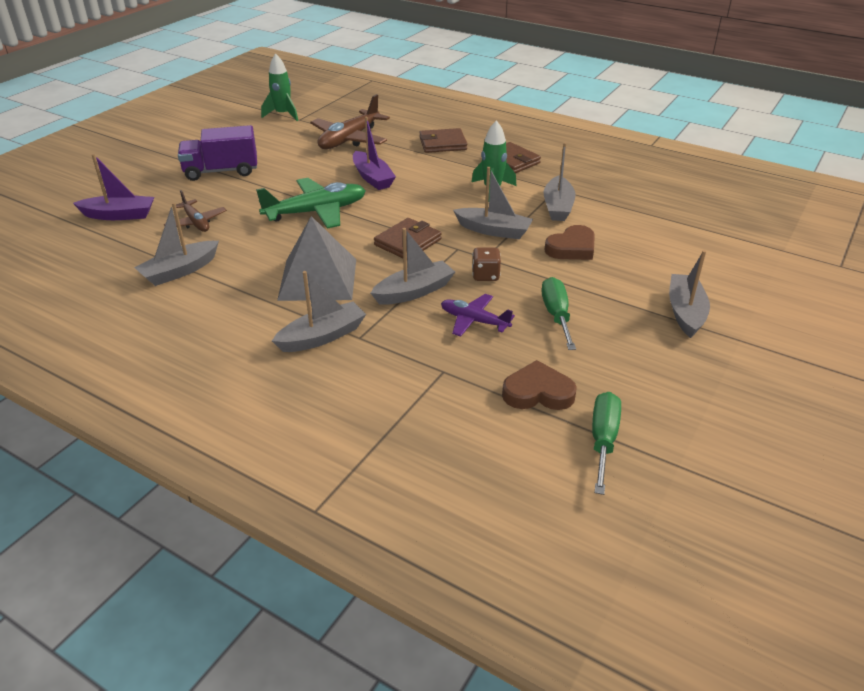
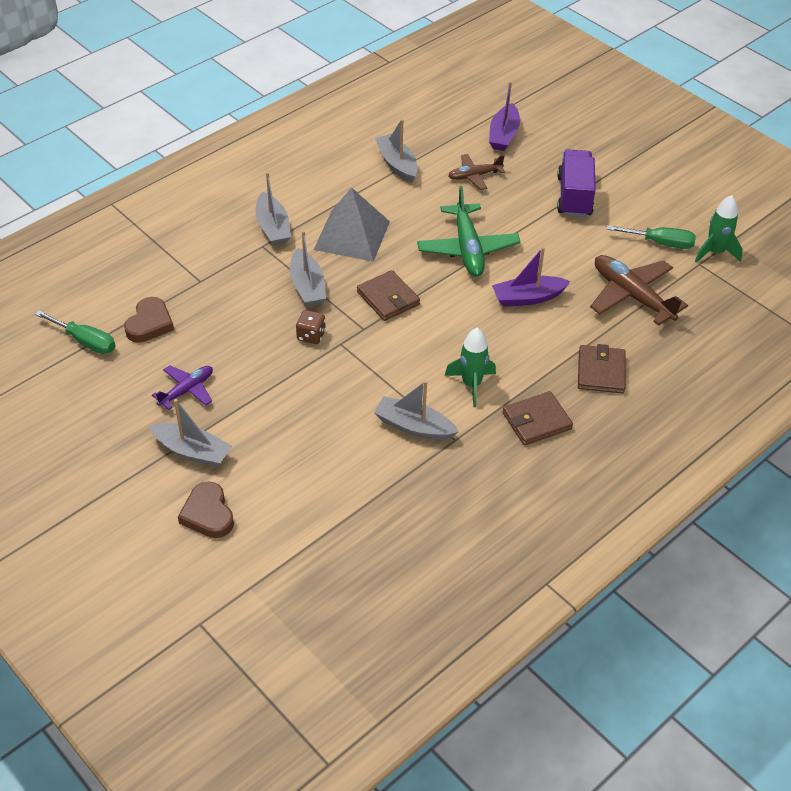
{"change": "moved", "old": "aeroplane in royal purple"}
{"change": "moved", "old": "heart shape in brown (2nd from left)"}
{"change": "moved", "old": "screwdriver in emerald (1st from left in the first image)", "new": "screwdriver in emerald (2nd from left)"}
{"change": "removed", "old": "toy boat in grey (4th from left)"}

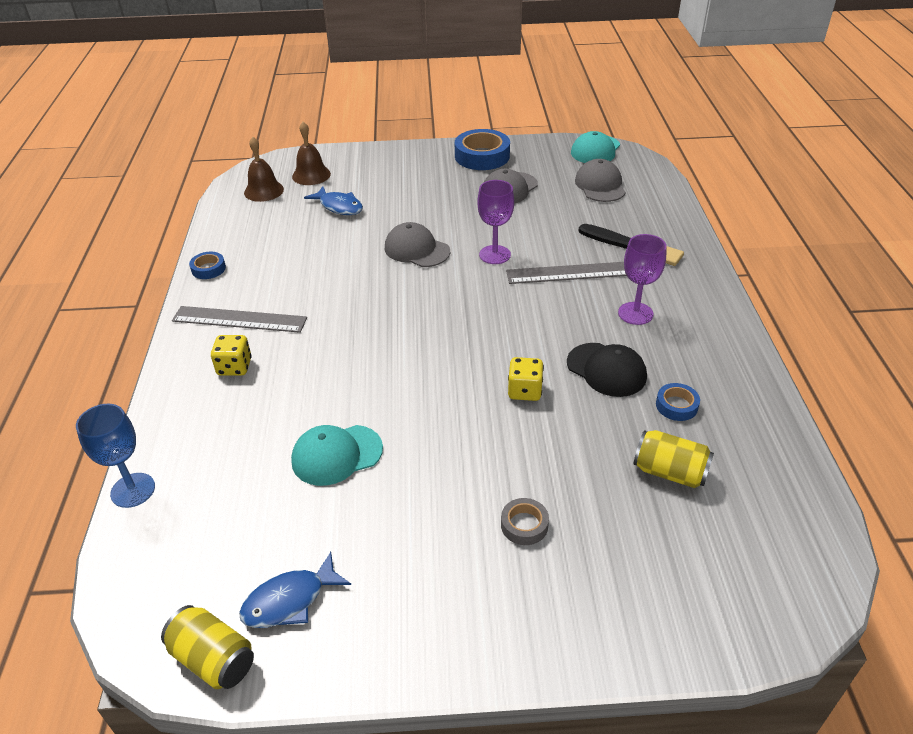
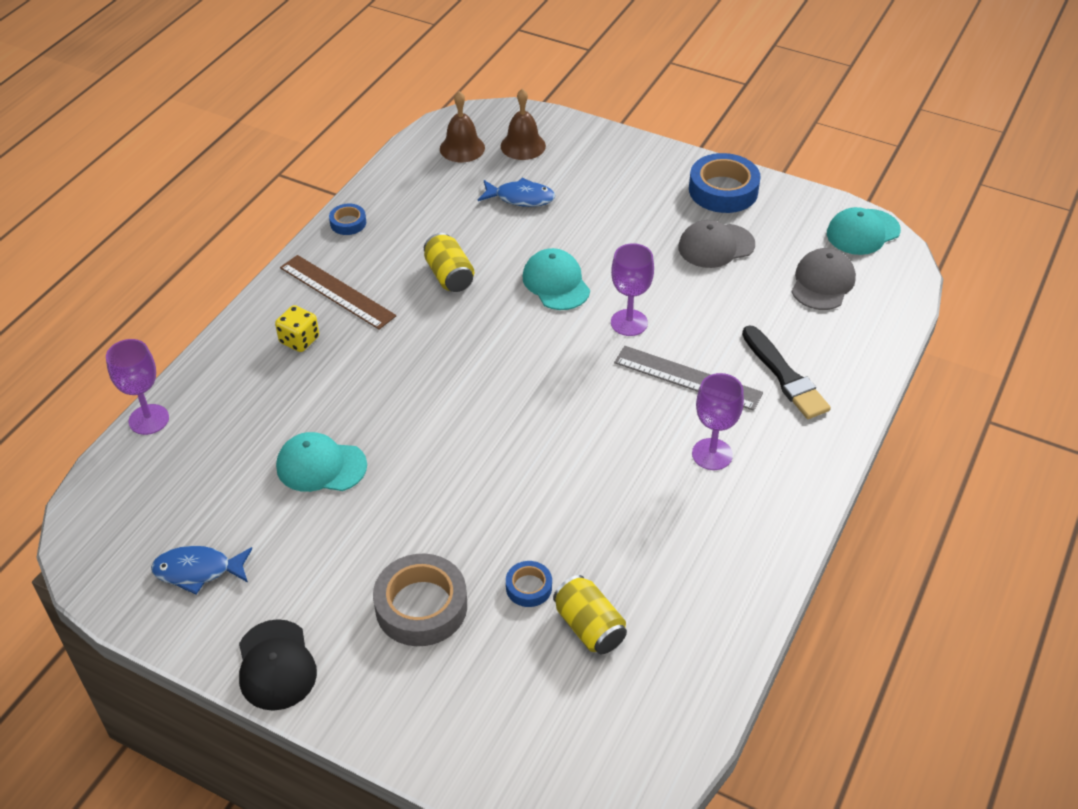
{"change": "recoloured", "old": "wine glass in cobalt", "new": "wine glass in royal purple (1st from left)"}
{"change": "moved", "old": "cap in black"}
{"change": "recoloured", "old": "measuring stick in grey (1st from left)", "new": "measuring stick in brown"}
{"change": "resized", "old": "sticky tape in grey", "factor": 1.96}
{"change": "moved", "old": "soda can in yellow (1st from left)"}
{"change": "turned", "old": "fish in cobalt (2nd from left)", "degrees": -60}
{"change": "moved", "old": "sticky tape in cobalt (3rd from left in the first image)", "new": "sticky tape in cobalt (2nd from left)"}
{"change": "recoloured", "old": "cap in grey (1st from left)", "new": "cap in turquoise (2nd from left)"}
{"change": "removed", "old": "game die in yellow (2nd from left)"}

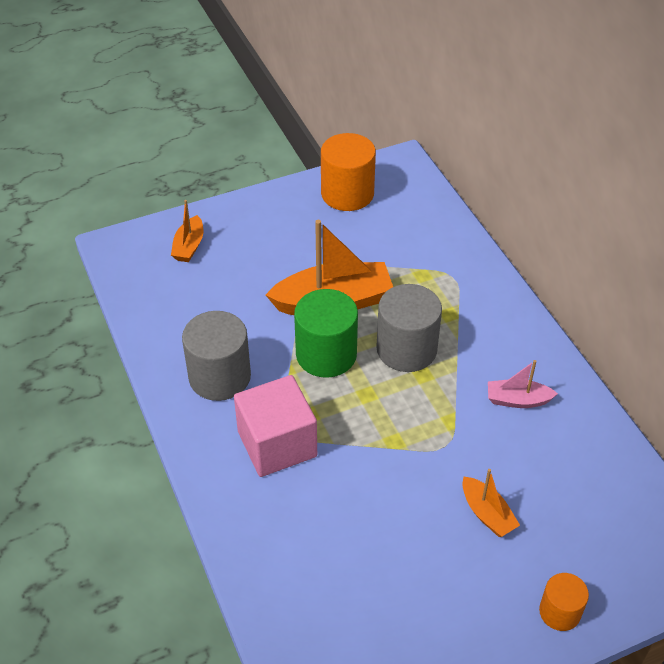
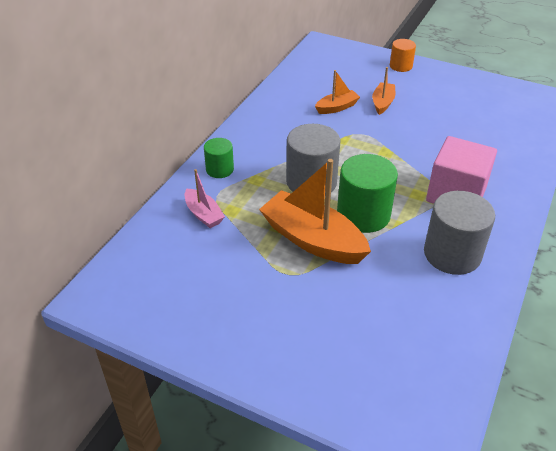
{"change": "moved", "old": "toy boat in rose-pink"}
{"change": "added", "new": "cylinder shape in emerald (1st from left)"}
{"change": "moved", "old": "toy boat in orange-coloured (1st from left in the first image)", "new": "toy boat in orange-coloured (2nd from left)"}
{"change": "removed", "old": "cylinder shape in orange-coloured (1st from left)"}

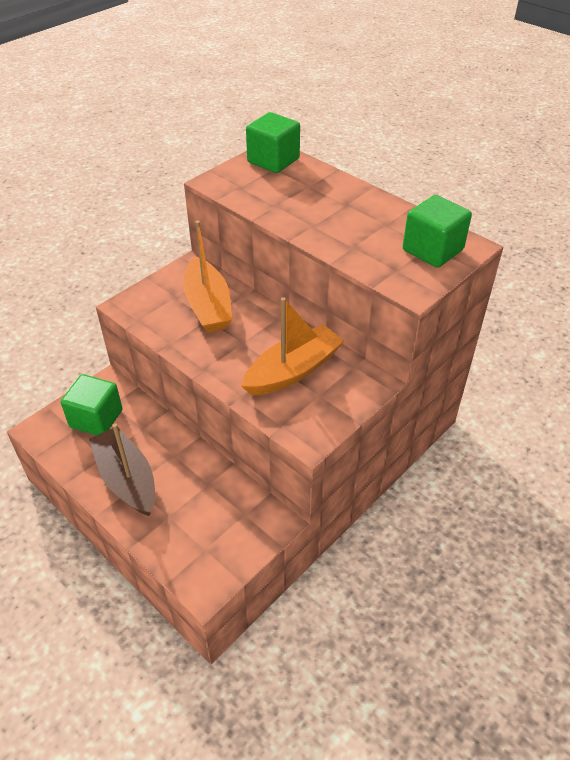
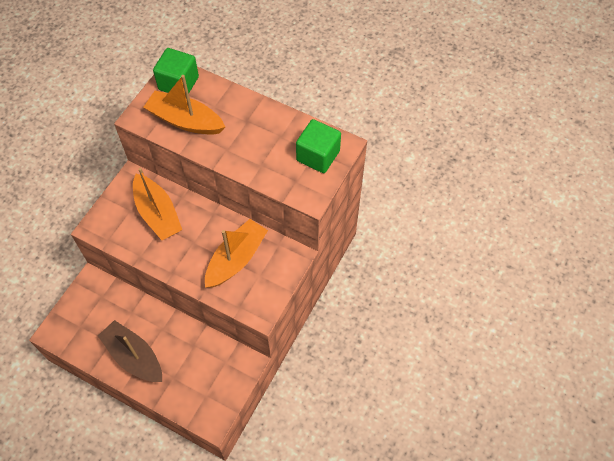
{"change": "added", "new": "toy boat in orange-coloured (2nd from left)"}
{"change": "removed", "old": "block in emerald (1st from left)"}

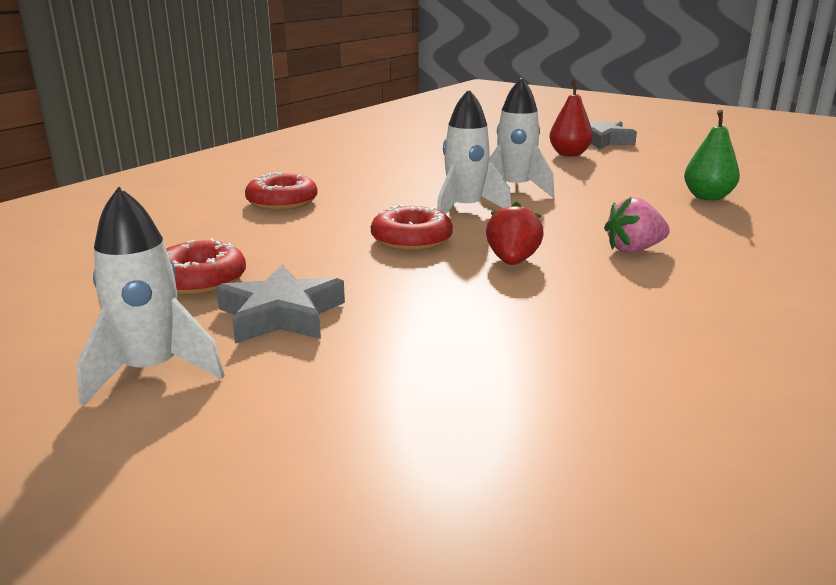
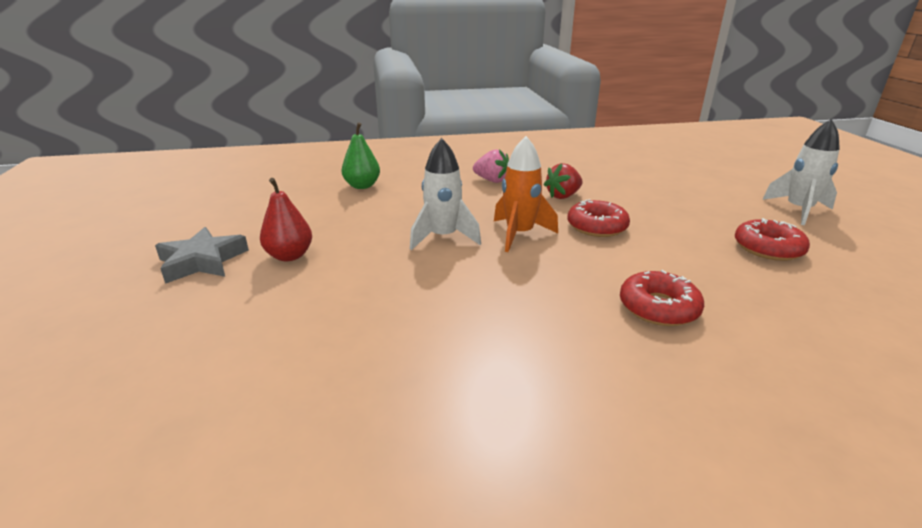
{"change": "recoloured", "old": "toy rocket in white (2nd from left)", "new": "toy rocket in orange-coloured"}
{"change": "removed", "old": "star shape in grey (1st from left)"}

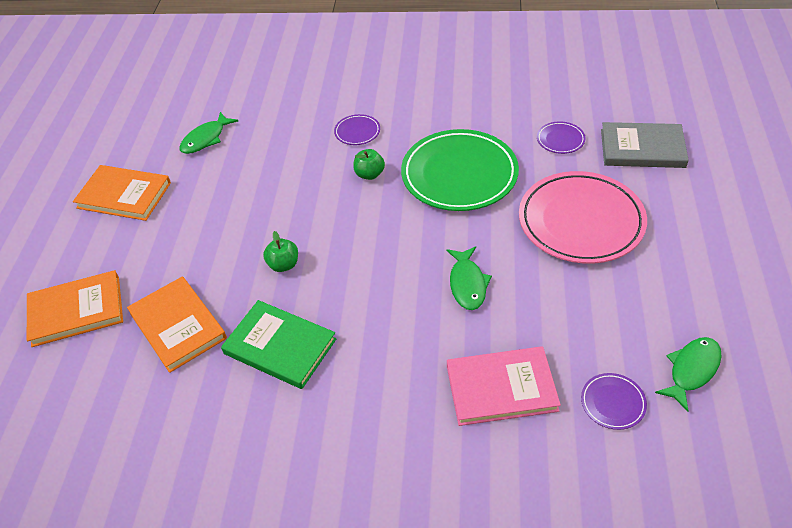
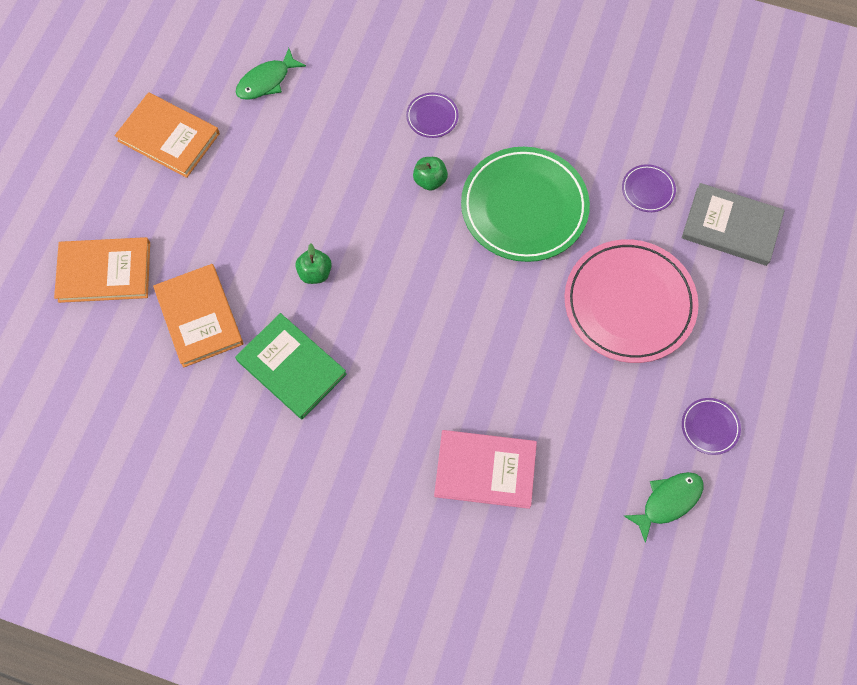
{"change": "moved", "old": "dinner plate in royal purple (3rd from left)"}
{"change": "removed", "old": "fish in emerald (2nd from left)"}

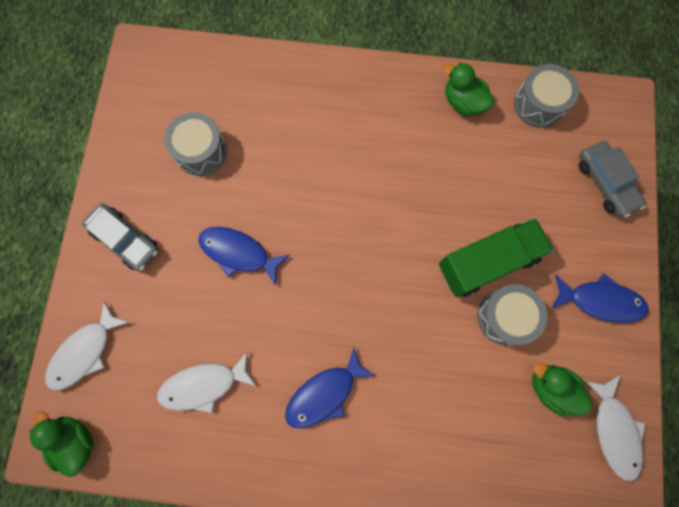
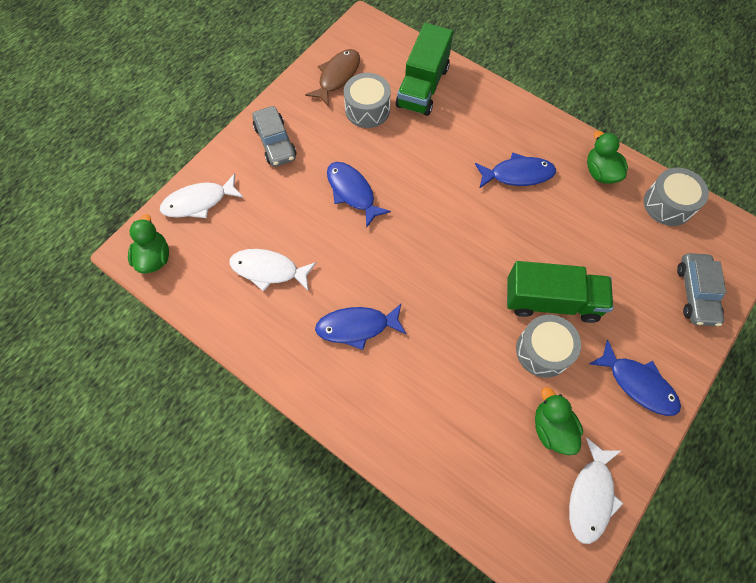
{"change": "added", "new": "fish in brown"}
{"change": "added", "new": "toy truck in emerald (1st from left)"}
{"change": "added", "new": "fish in cobalt (3rd from left)"}

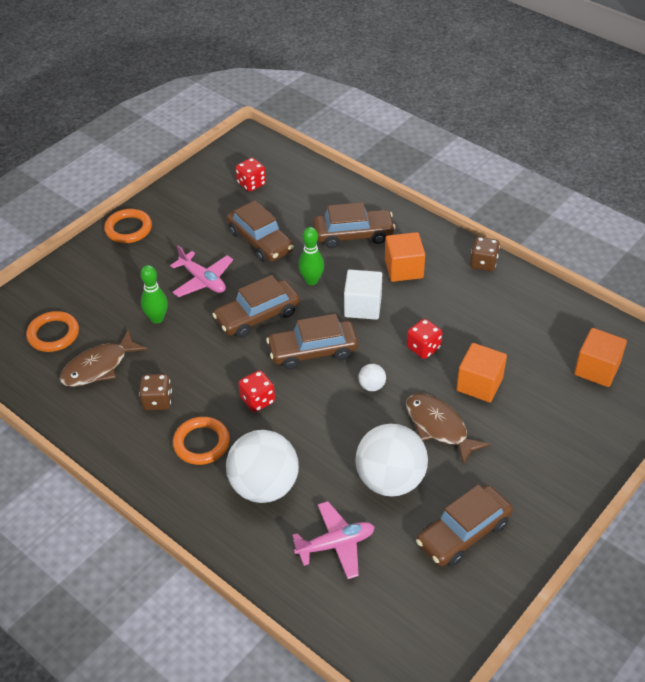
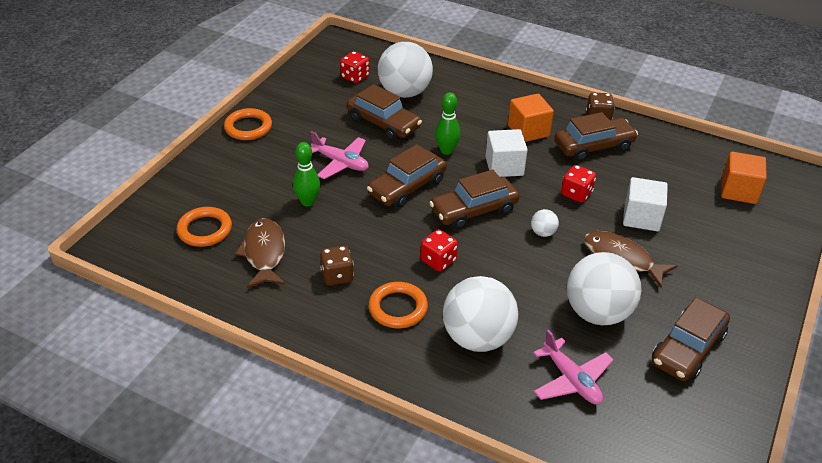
{"change": "turned", "old": "fish in brown (1st from left)", "degrees": 135}
{"change": "added", "new": "sphere in white (1st from left)"}
{"change": "turned", "old": "aeroplane in rose-pink (2nd from left)", "degrees": 90}
{"change": "moved", "old": "toy car in brown (4th from left)"}
{"change": "recoloured", "old": "block in orange-coloured (2nd from left)", "new": "block in white (2nd from left)"}

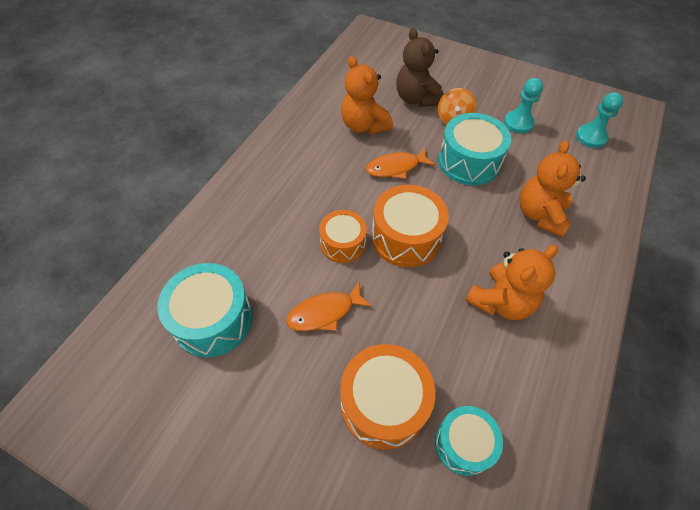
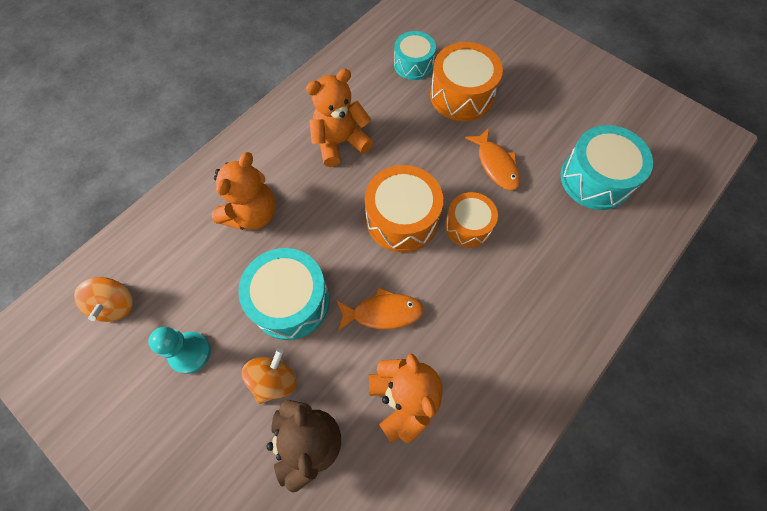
{"change": "replaced", "old": "chess pawn in turquoise (2nd from left)", "new": "whirligig in orange-coloured (1st from left)"}
{"change": "turned", "old": "fish in orange-coloured (1st from left in the first image)", "degrees": 75}

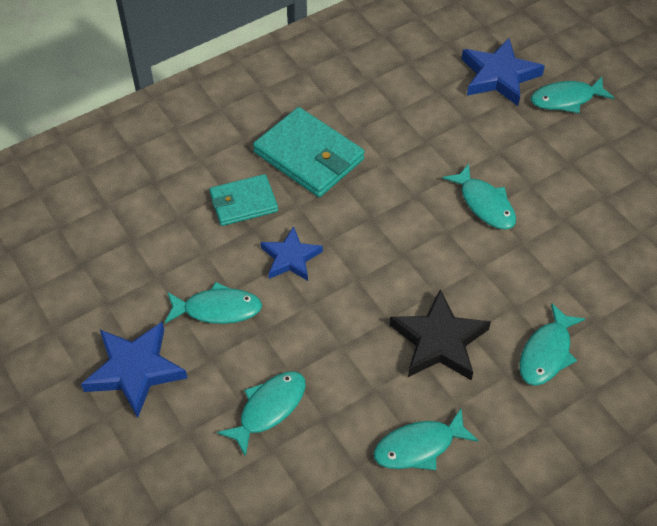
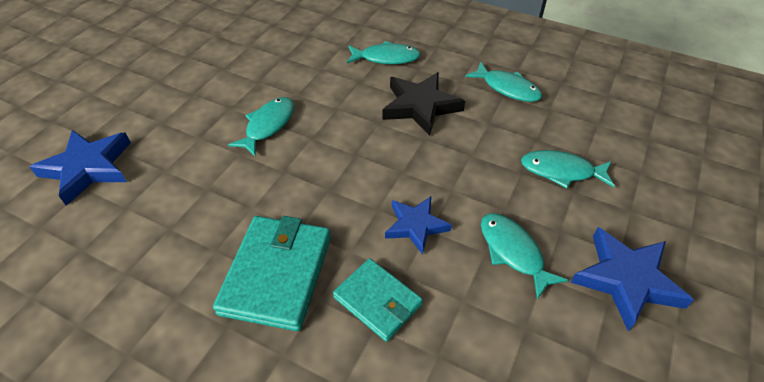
{"change": "removed", "old": "fish in turquoise (6th from left)"}

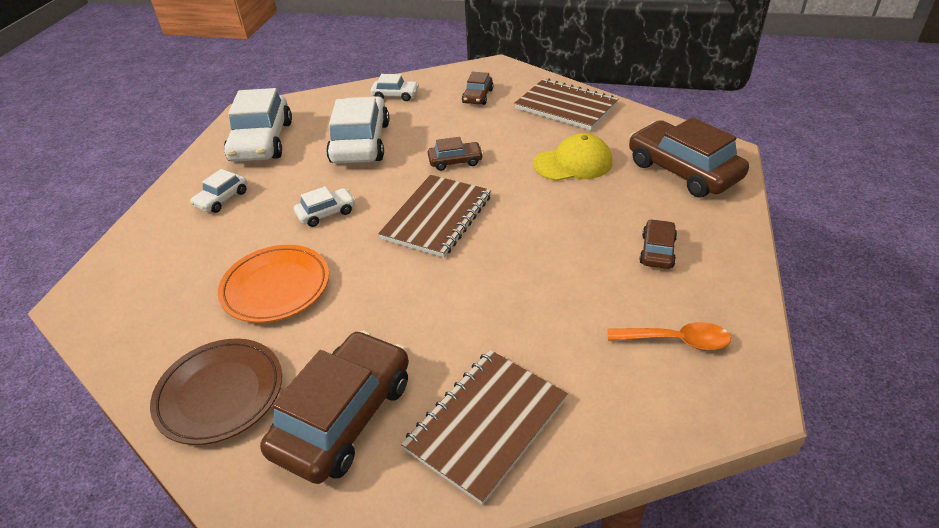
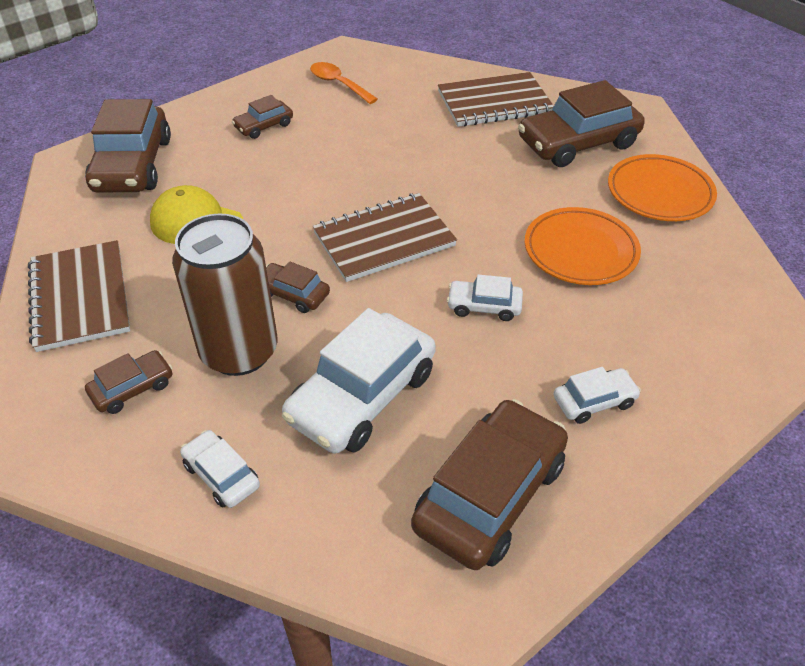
{"change": "added", "new": "soda can in brown"}
{"change": "recoloured", "old": "toy car in white (2nd from left)", "new": "toy car in brown (5th from left)"}
{"change": "recoloured", "old": "dinner plate in brown", "new": "dinner plate in orange-coloured (2nd from left)"}

